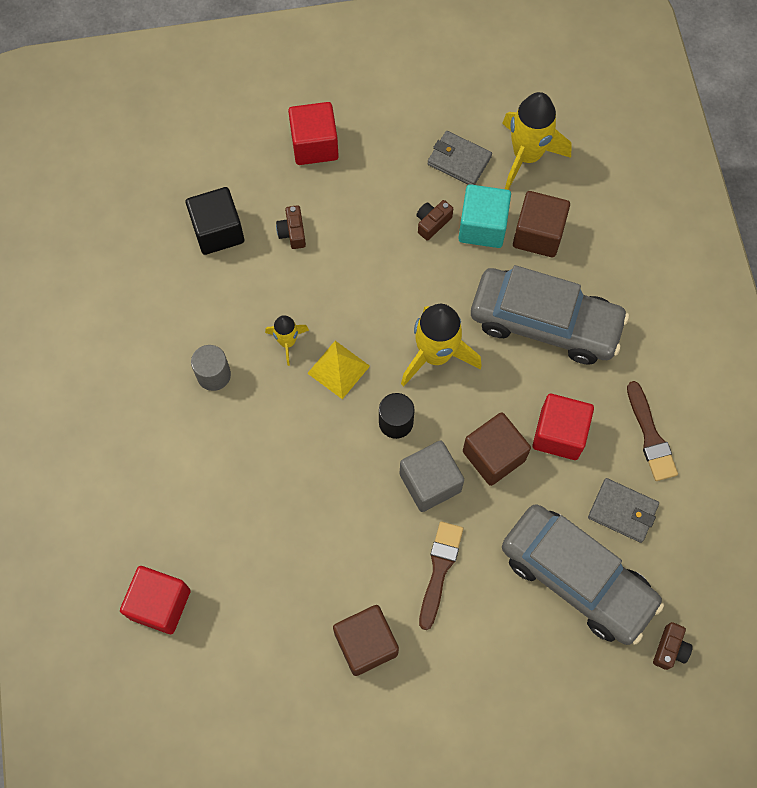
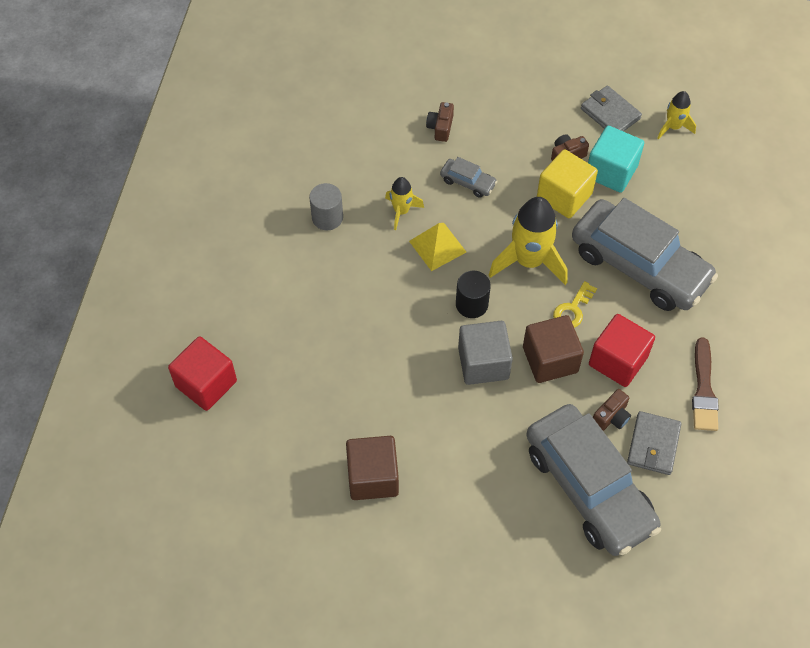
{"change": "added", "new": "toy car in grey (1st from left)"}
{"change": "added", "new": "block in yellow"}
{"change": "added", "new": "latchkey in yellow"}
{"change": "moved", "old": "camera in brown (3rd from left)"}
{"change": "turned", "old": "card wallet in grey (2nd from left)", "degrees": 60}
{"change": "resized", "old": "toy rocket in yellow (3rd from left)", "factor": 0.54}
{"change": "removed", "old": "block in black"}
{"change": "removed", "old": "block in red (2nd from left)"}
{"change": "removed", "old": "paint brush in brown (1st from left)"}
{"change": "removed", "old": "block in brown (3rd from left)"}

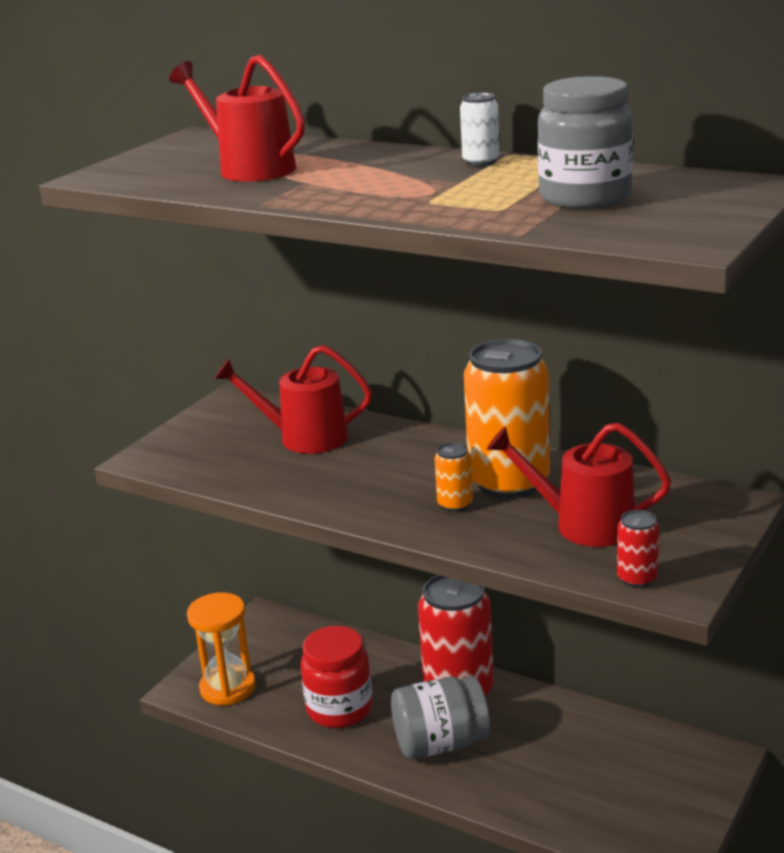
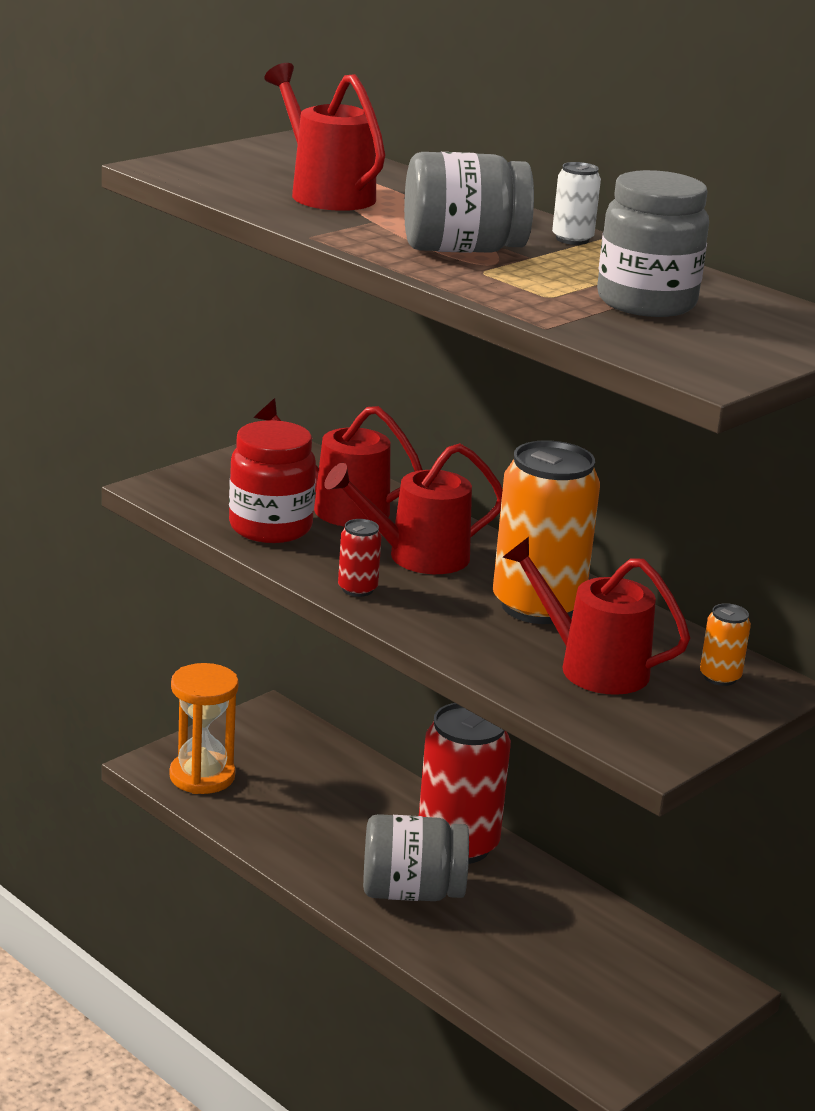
{"change": "moved", "old": "preserve jar in red"}
{"change": "added", "new": "watering pot in red (3rd from left)"}
{"change": "moved", "old": "soda can in red (2nd from left in the first image)", "new": "soda can in red (1st from left)"}
{"change": "added", "new": "preserve jar in grey (2nd from left)"}
{"change": "moved", "old": "soda can in orange-coloured (1st from left in the first image)", "new": "soda can in orange-coloured (2nd from left)"}

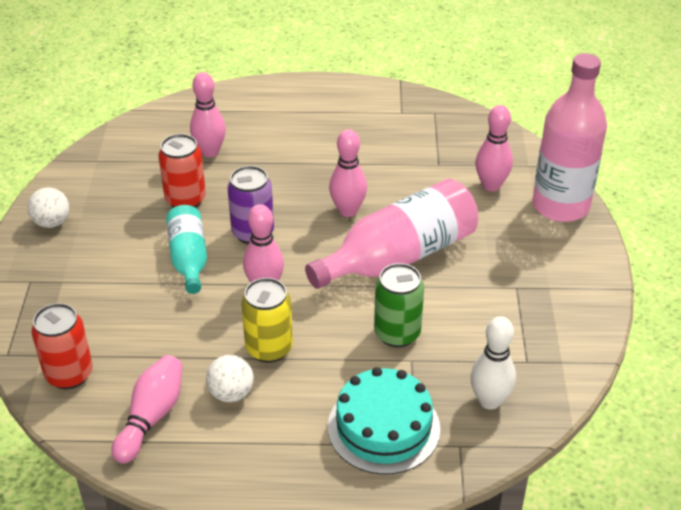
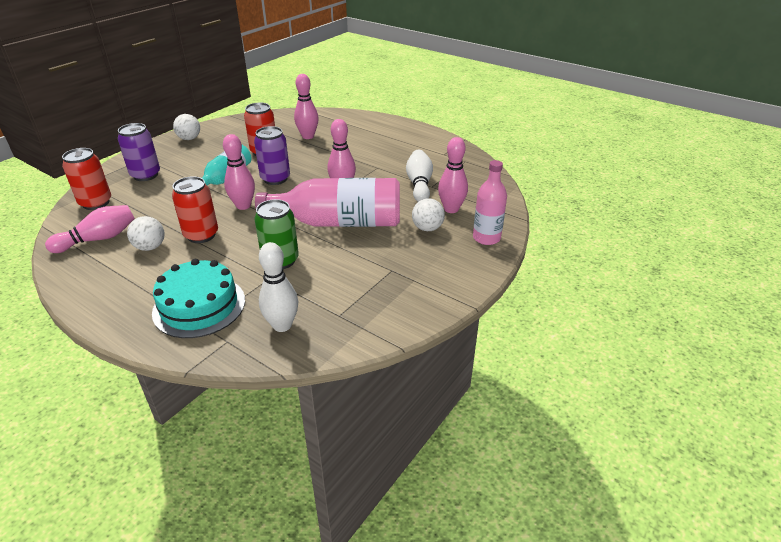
{"change": "added", "new": "soda can in royal purple (1st from left)"}
{"change": "recoloured", "old": "soda can in yellow", "new": "soda can in red (2nd from left)"}
{"change": "added", "new": "bowling pin in white (2nd from left)"}
{"change": "added", "new": "sphere in white (3rd from left)"}
{"change": "resized", "old": "bottle in rose-pink (2nd from left)", "factor": 0.58}

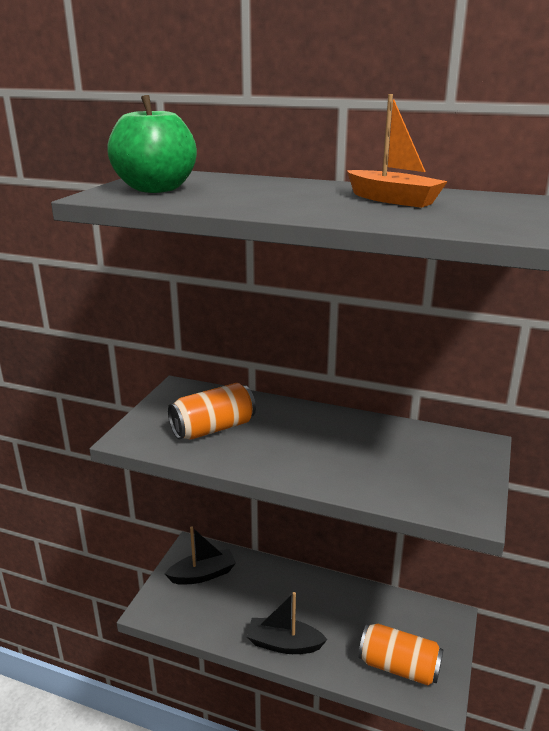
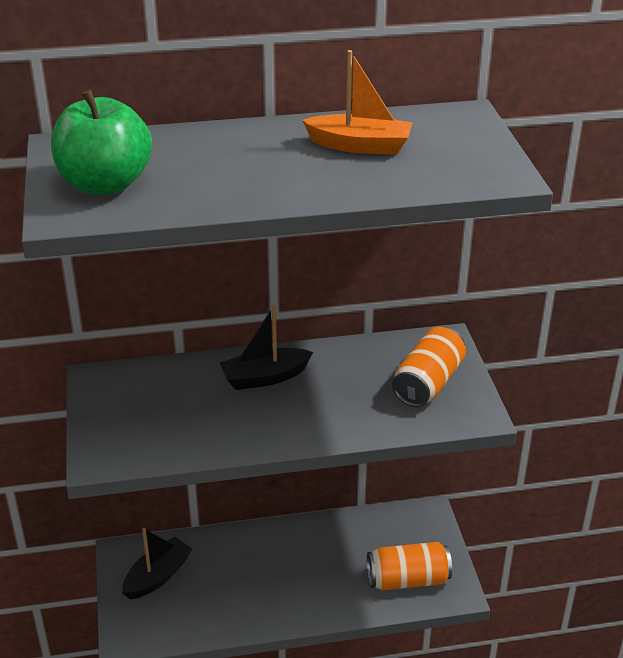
{"change": "moved", "old": "toy boat in black (2nd from left)"}
{"change": "moved", "old": "soda can in orange-coloured (1st from left in the first image)", "new": "soda can in orange-coloured (2nd from left)"}

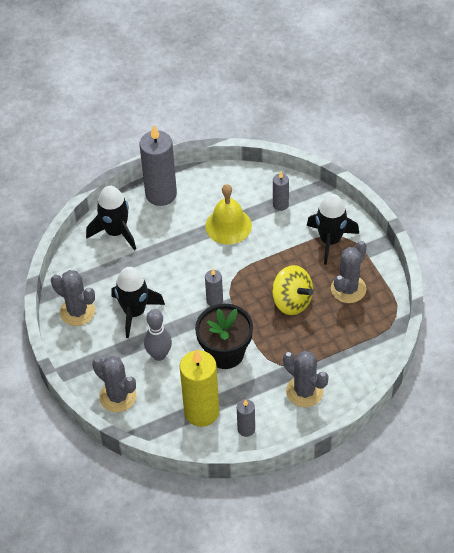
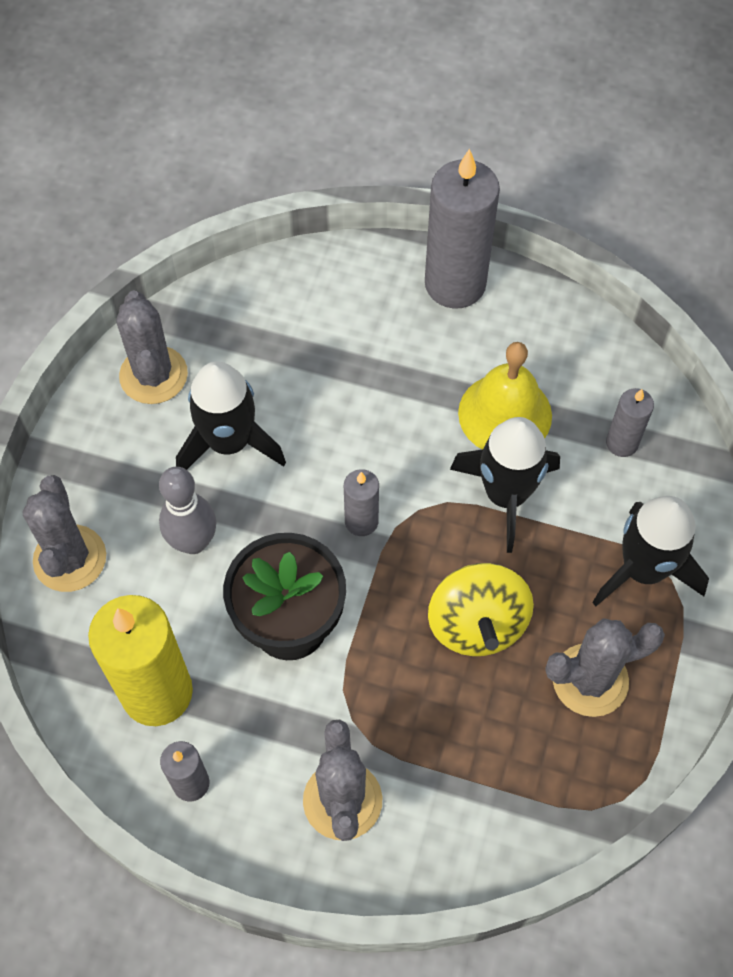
{"change": "moved", "old": "toy rocket in black (1st from left in the first image)", "new": "toy rocket in black (2nd from left)"}

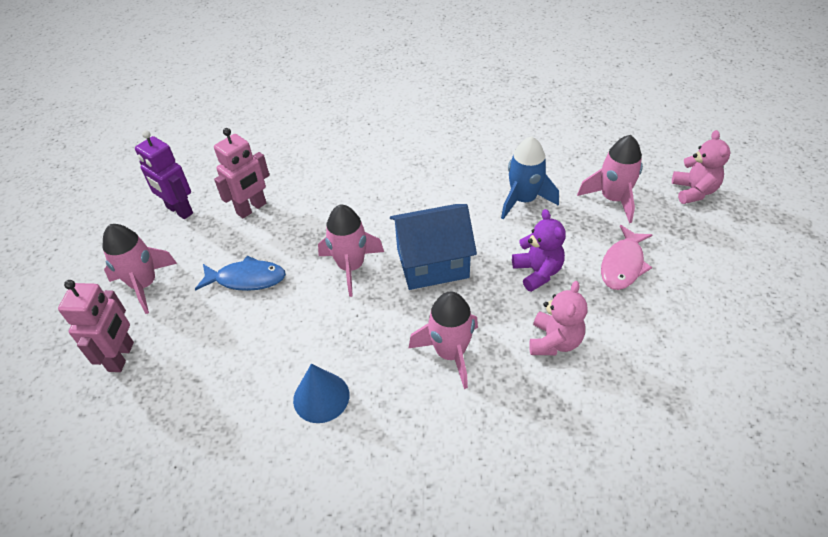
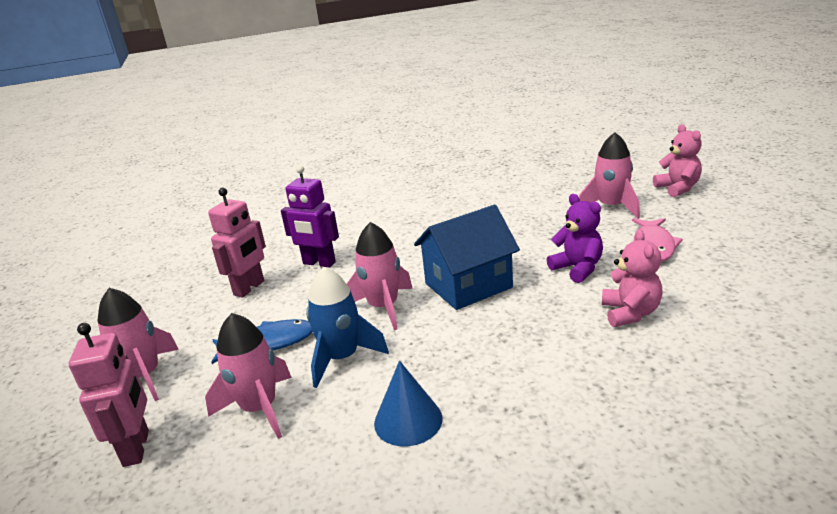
{"change": "moved", "old": "toy rocket in rose-pink (3rd from left in the first image)", "new": "toy rocket in rose-pink (2nd from left)"}
{"change": "moved", "old": "robot in royal purple"}
{"change": "moved", "old": "toy rocket in cobalt"}

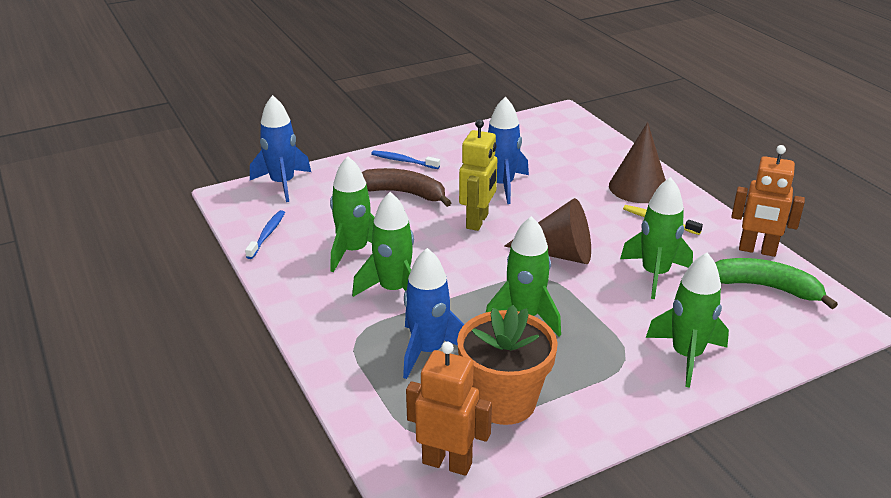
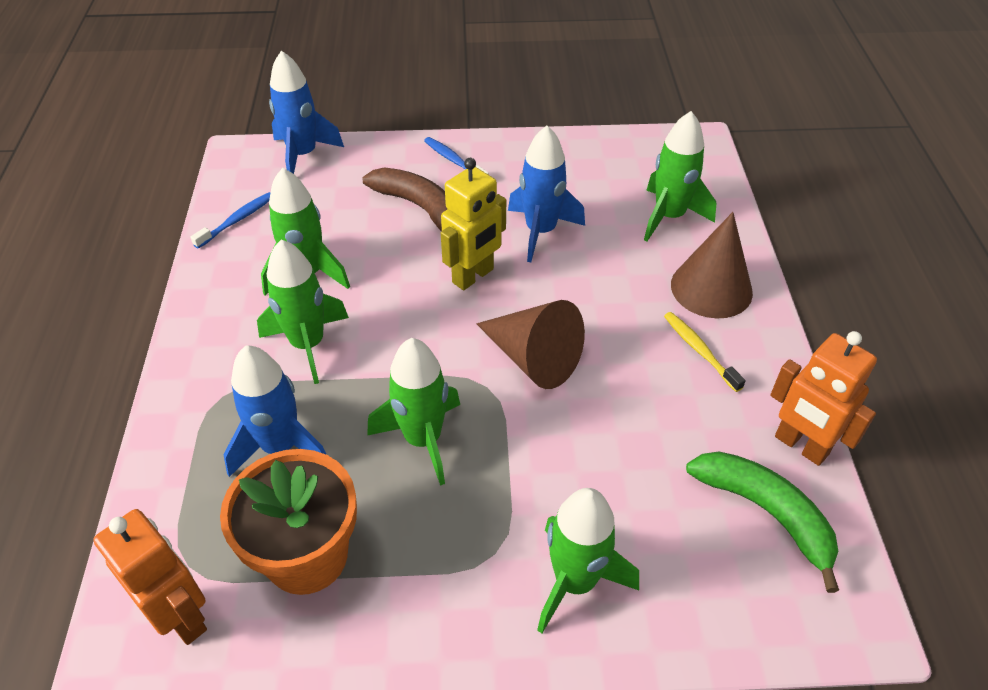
{"change": "moved", "old": "toy rocket in emerald (4th from left in the first image)", "new": "toy rocket in emerald (5th from left)"}

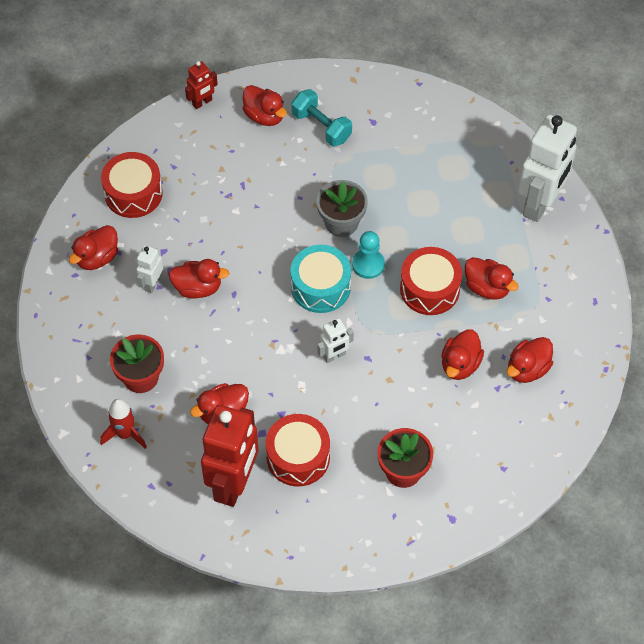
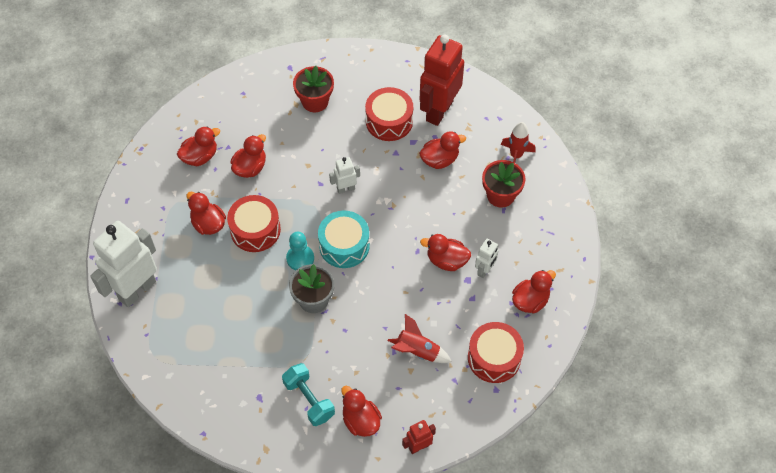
{"change": "added", "new": "toy rocket in red (1st from left)"}

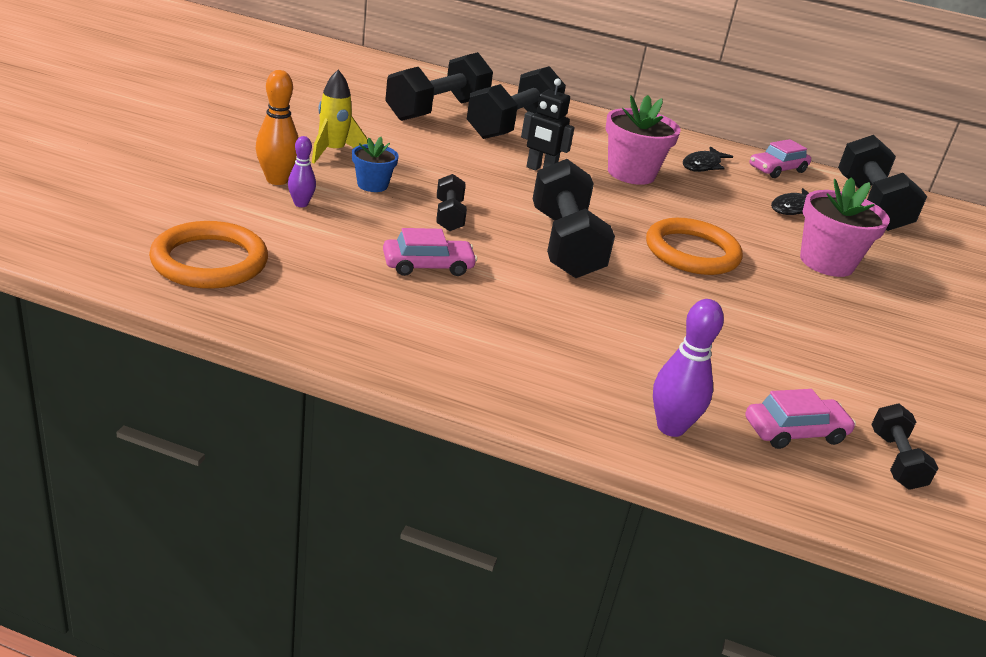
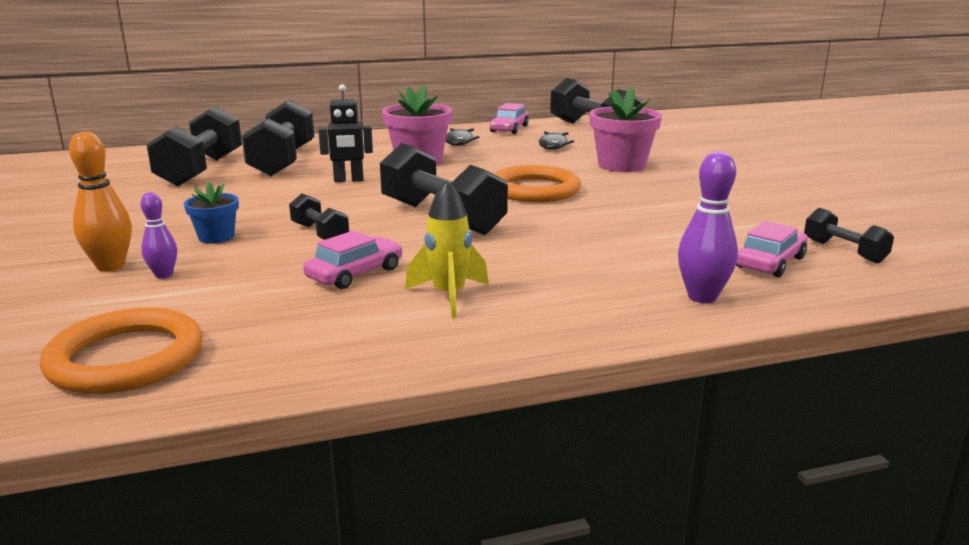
{"change": "moved", "old": "toy rocket in yellow"}

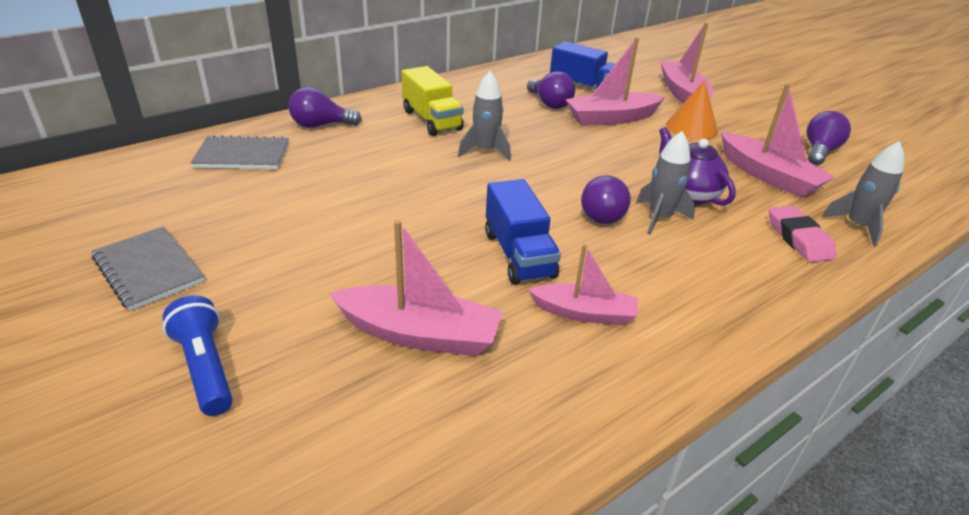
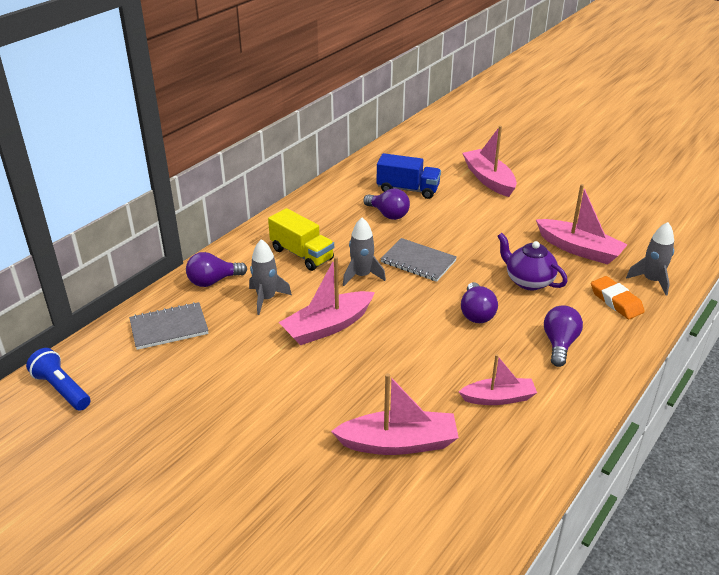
{"change": "moved", "old": "torch in cobalt"}
{"change": "moved", "old": "toy rocket in grey (2nd from left in the first image)", "new": "toy rocket in grey (1st from left)"}
{"change": "moved", "old": "toy boat in rose-pink (3rd from left in the first image)", "new": "toy boat in rose-pink (1st from left)"}
{"change": "moved", "old": "notebook in grey (1st from left in the first image)", "new": "notebook in grey (2nd from left)"}
{"change": "moved", "old": "bulb in royal purple (4th from left)"}
{"change": "recoloured", "old": "gum eraser in rose-pink", "new": "gum eraser in orange-coloured"}
{"change": "removed", "old": "toy truck in cobalt (1st from left)"}
{"change": "removed", "old": "cone shape in orange-coloured"}

